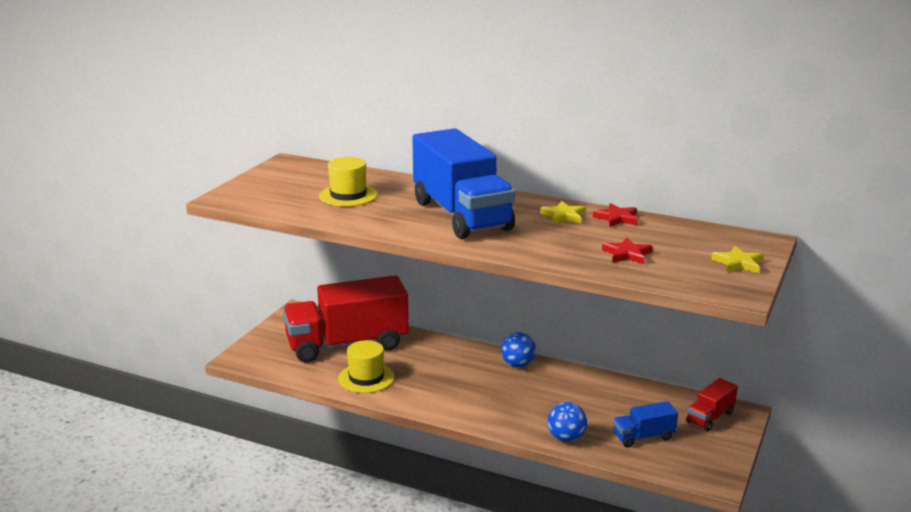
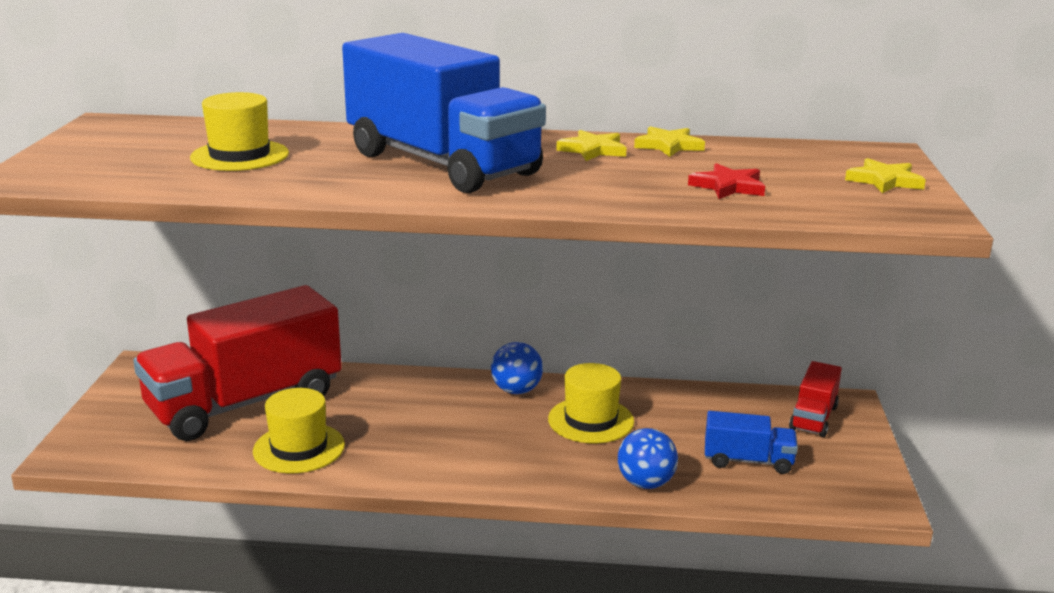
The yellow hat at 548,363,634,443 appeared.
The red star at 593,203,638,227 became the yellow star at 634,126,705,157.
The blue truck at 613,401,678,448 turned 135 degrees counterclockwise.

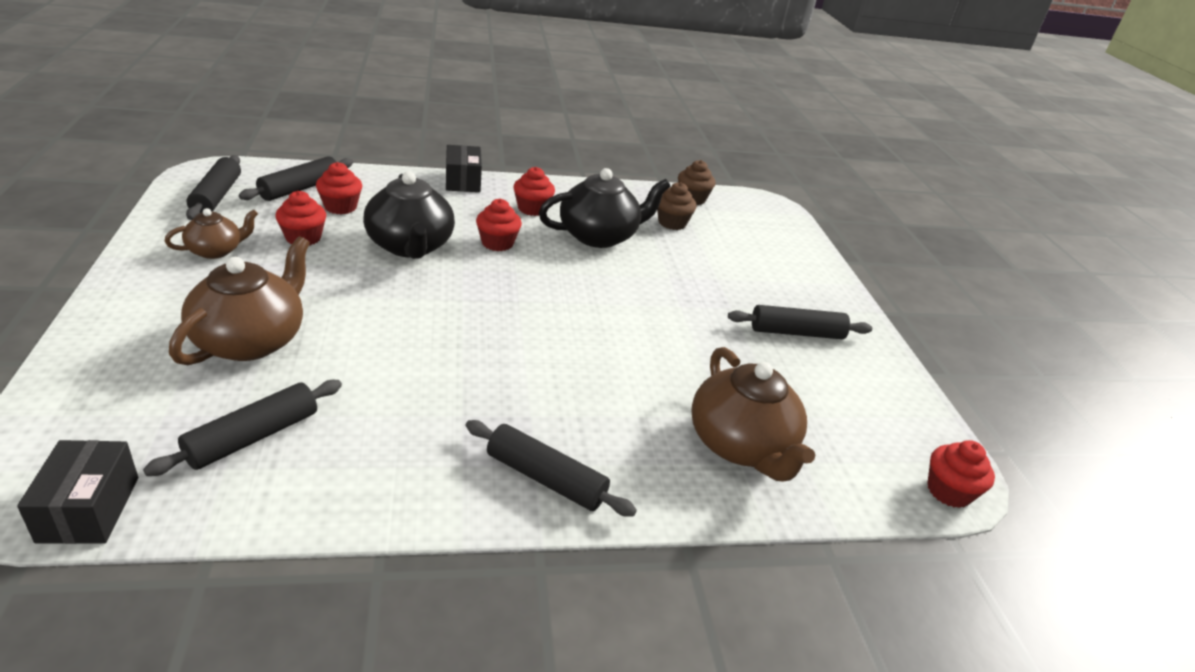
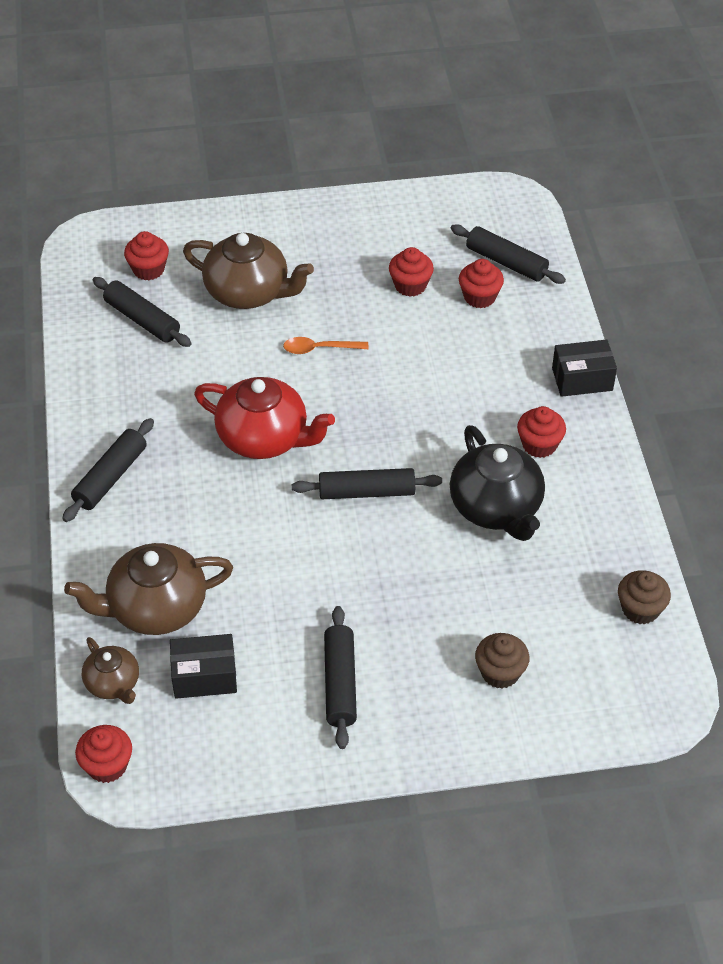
The brown teapot moved from 165,208,258,259 to 82,637,139,704.
The red cupcake moved from 476,199,522,251 to 124,231,169,280.
The black box moved from 17,440,138,544 to 170,634,237,699.
The red teapot at 194,377,335,459 appeared.
The orange spoon at 283,337,368,354 appeared.
The black rolling pin moved from 186,155,241,220 to 292,468,442,499.
The brown cupcake moved from 657,182,697,230 to 475,633,529,689.
The black teapot at 363,171,455,259 disappeared.

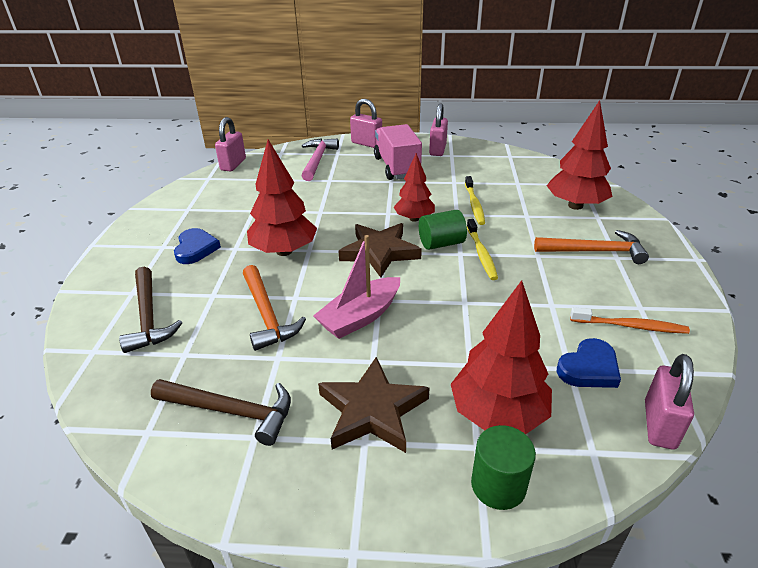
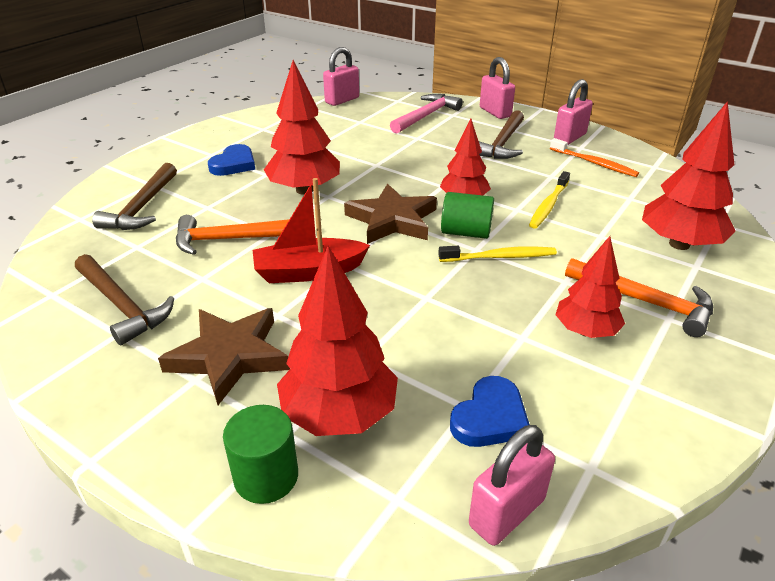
The orange hammer at 243,265,306,351 turned 75 degrees clockwise.
The pink boat at 313,235,400,339 became the red boat at 253,178,370,283.
The yellow toothbrush at 467,219,498,280 turned 120 degrees counterclockwise.
The blue heart at 557,338,621,388 turned 45 degrees counterclockwise.
The pink truck at 374,124,422,180 was replaced by the brown hammer at 479,110,524,159.
The orange toothbrush moved from 570,307,690,334 to 550,138,639,177.
The red tree at 555,236,625,338 appeared.

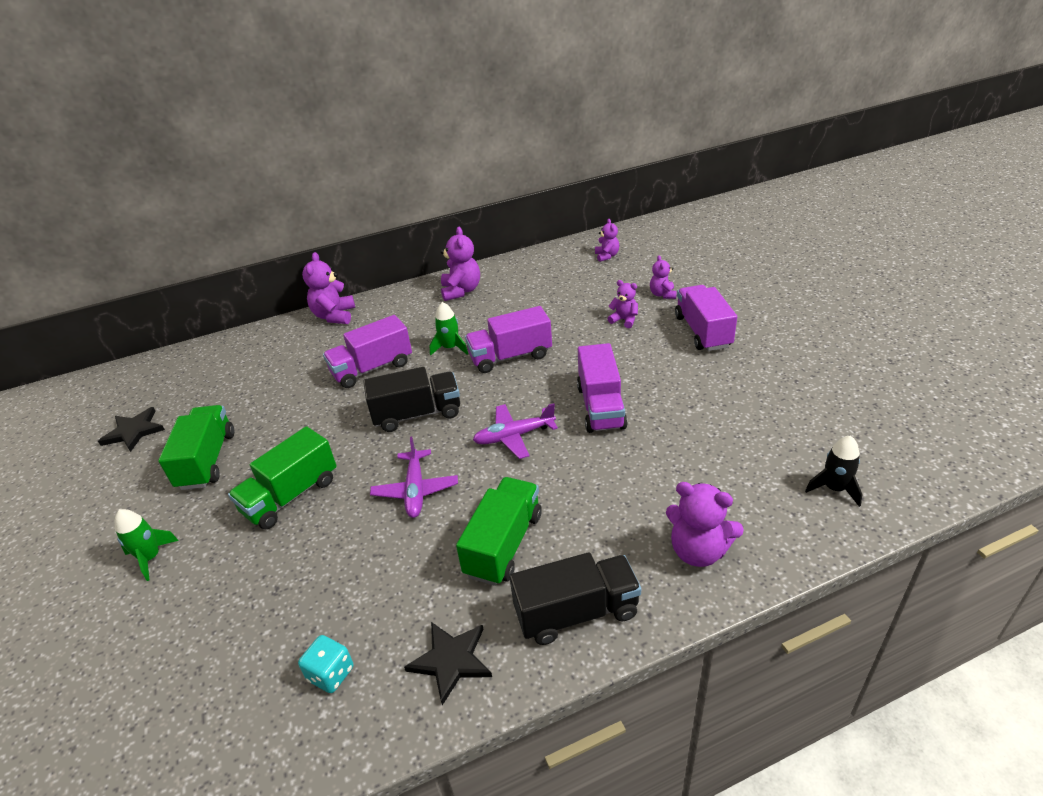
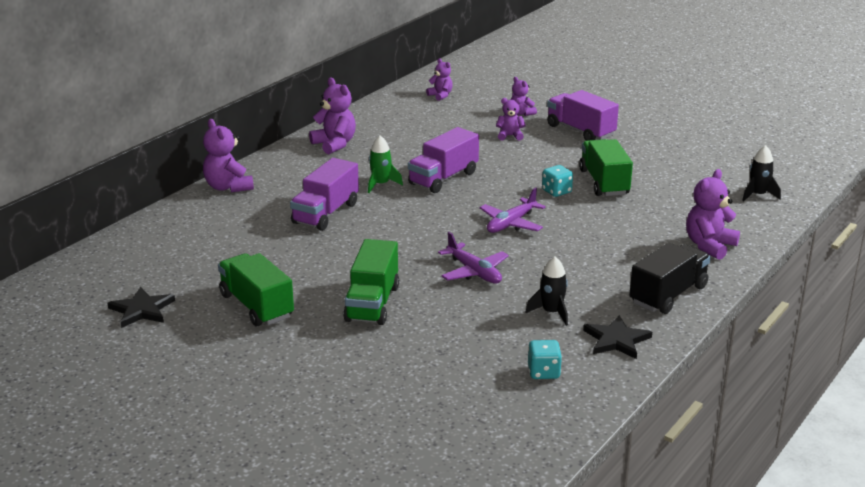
The black rocket at 526,257,568,326 appeared.
The purple truck at 577,343,628,433 was replaced by the turquoise dice at 542,165,573,197.
The green truck moved from 456,477,542,586 to 579,139,633,196.
The purple teddy bear at 666,482,744,567 turned 135 degrees clockwise.
The green rocket at 115,509,179,581 disappeared.
The black truck at 363,367,460,432 disappeared.

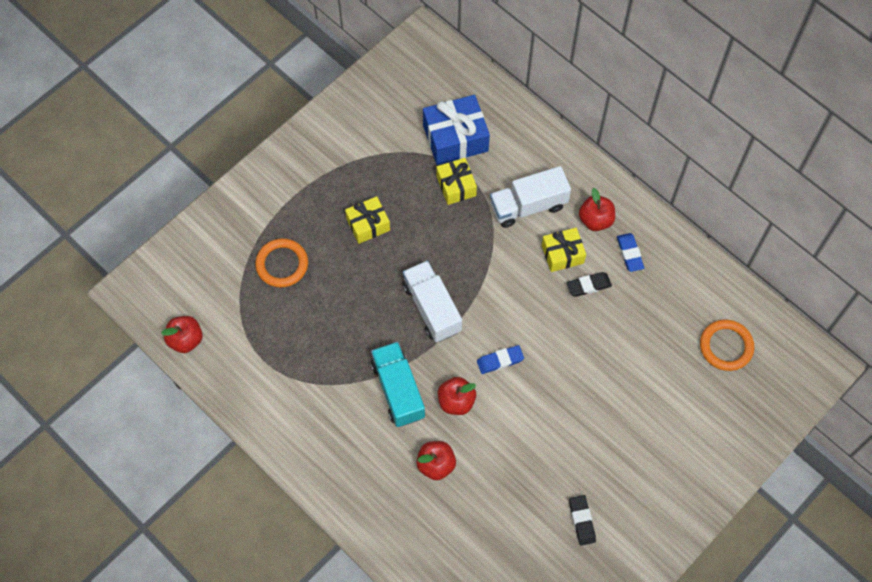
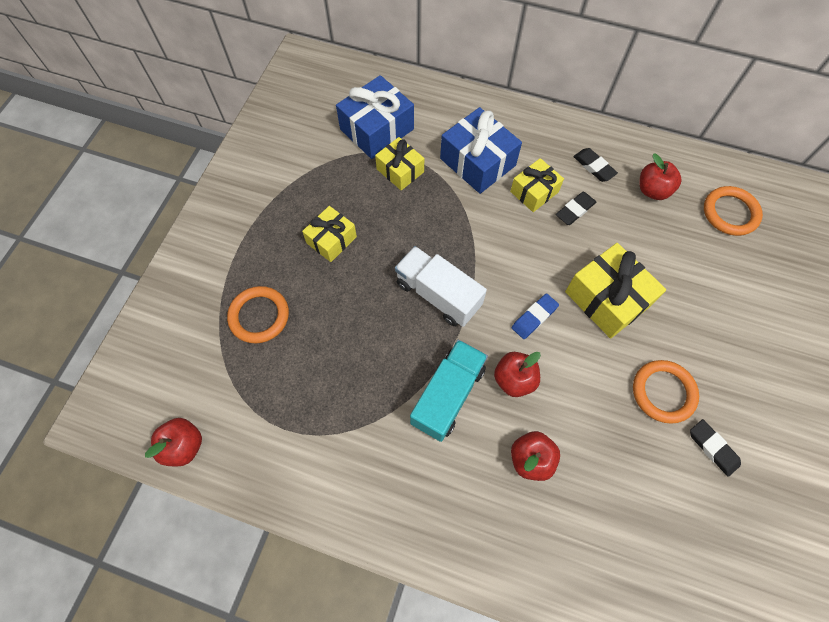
The turquoise truck at 371,342,425,427 turned 75 degrees clockwise.
The white truck at 490,166,571,228 was replaced by the blue gift at 440,107,522,194.
The yellow gift at 565,243,666,339 appeared.
The blue eraser at 617,233,644,272 became the black eraser at 573,148,618,182.
The orange ring at 633,360,699,424 appeared.
The red apple moved from 579,188,615,231 to 640,154,681,200.

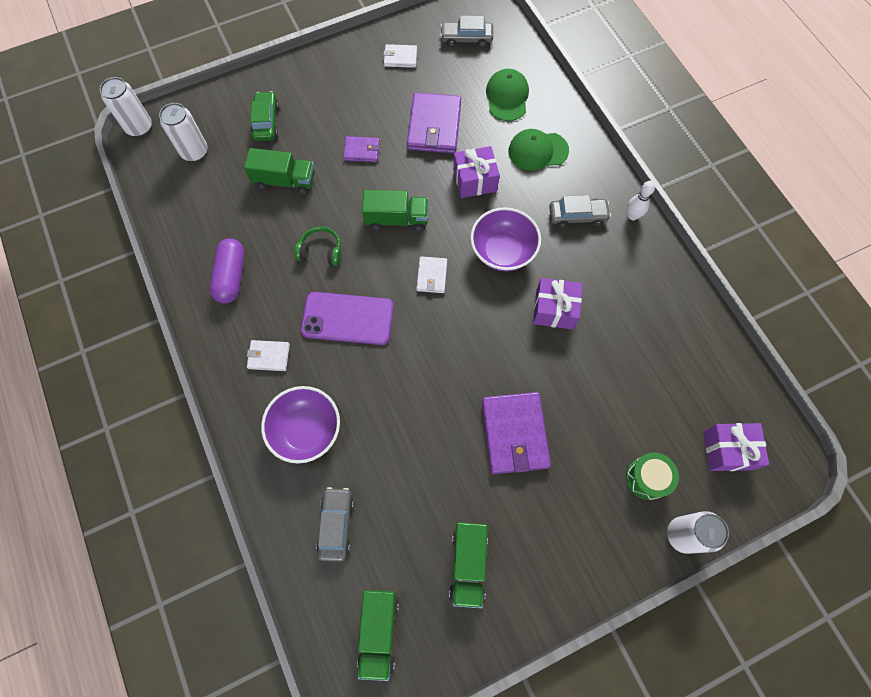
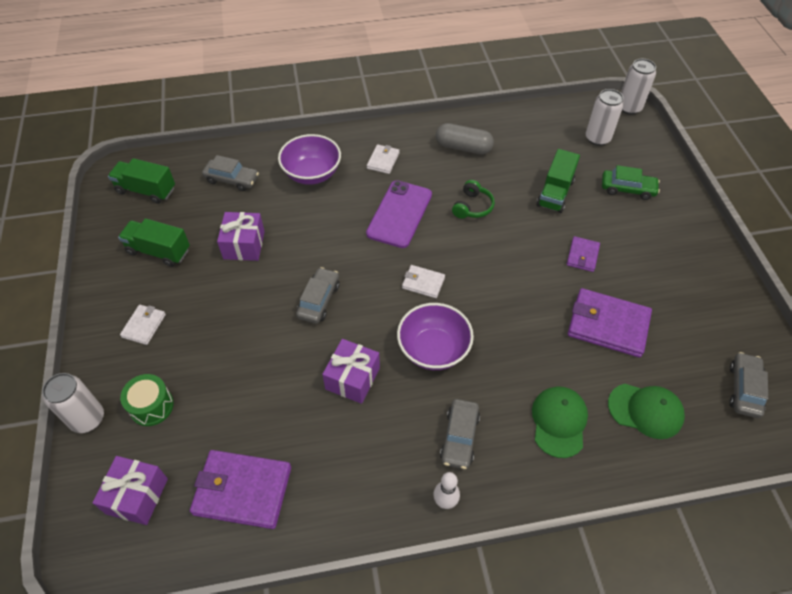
The white wallet moved from 383,44,417,68 to 120,305,166,345.
The purple wallet moved from 482,392,551,474 to 190,450,291,529.
The purple gift moved from 453,146,500,198 to 217,212,265,261.
The grey car at 296,267,340,324 appeared.
The purple capsule at 210,238,245,303 became the grey capsule at 436,123,494,154.
The green truck at 362,190,428,232 disappeared.

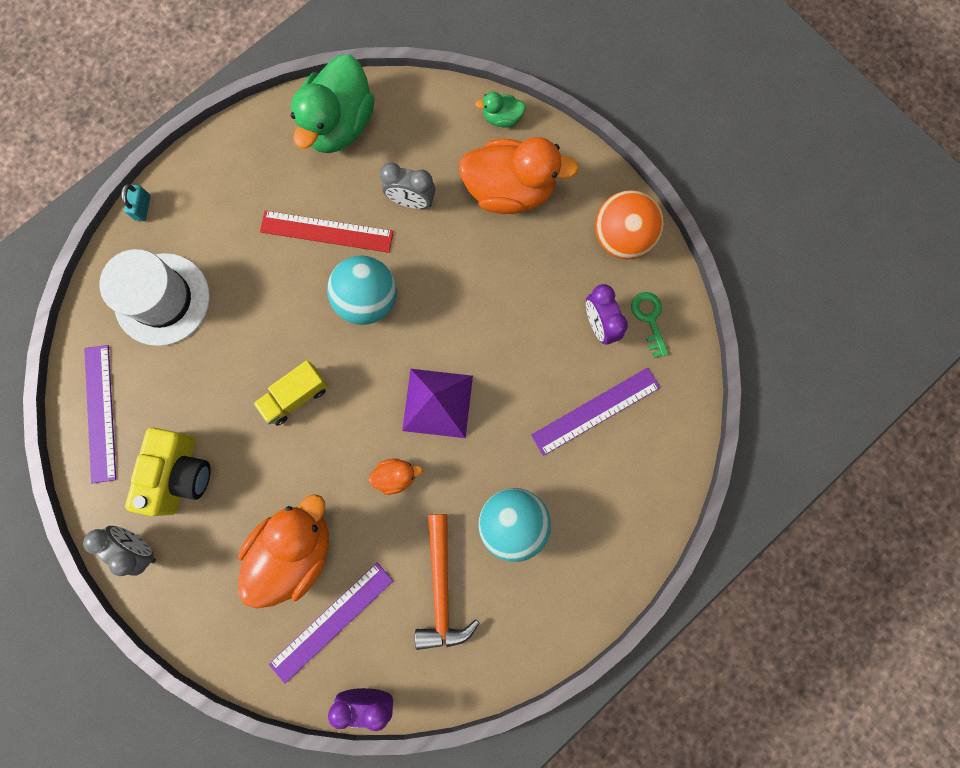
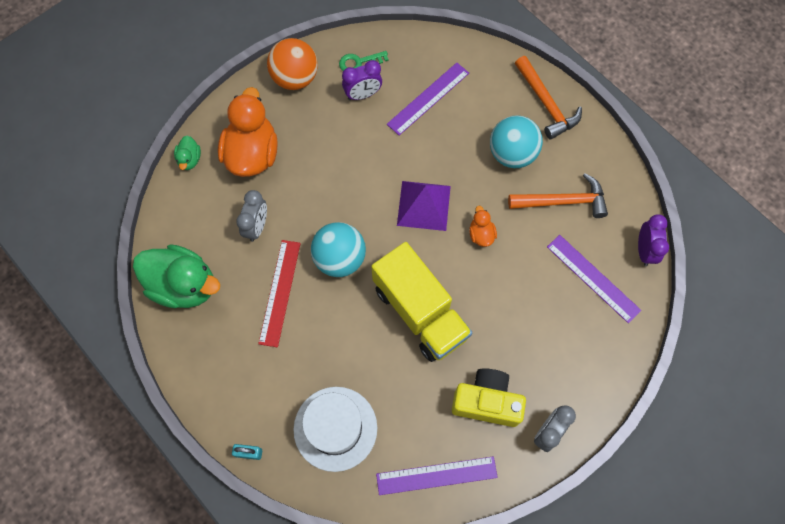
The yellow truck at 253,360,328,426 changed to 1.94 times the size.
The purple ruler at 531,367,660,456 turned 75 degrees clockwise.
The orange hammer at 515,56,582,140 appeared.
The orange duck at 238,494,329,609 disappeared.

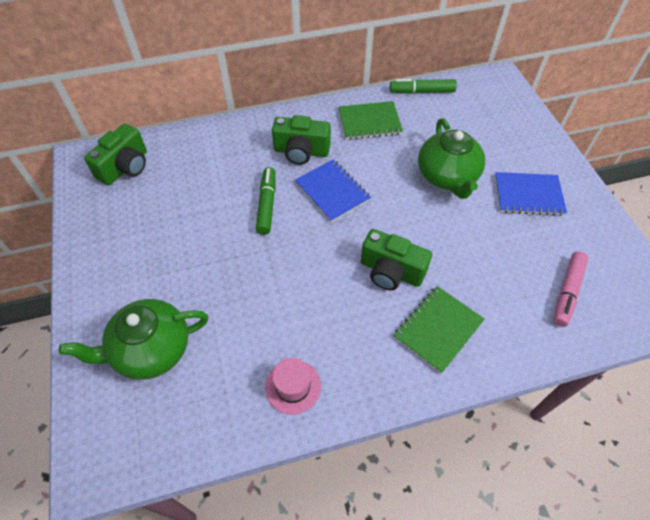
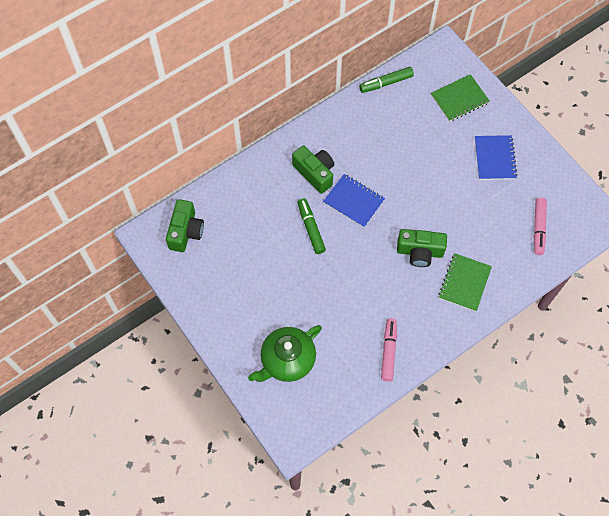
The green camera at 272,115,331,165 turned 120 degrees counterclockwise.
The pink hat at 265,358,321,415 was replaced by the pink marker at 381,318,397,381.
The green notebook moved from 339,101,403,140 to 431,74,490,122.
The blue notebook at 495,172,567,216 turned 75 degrees counterclockwise.
The green teapot at 418,118,485,199 disappeared.

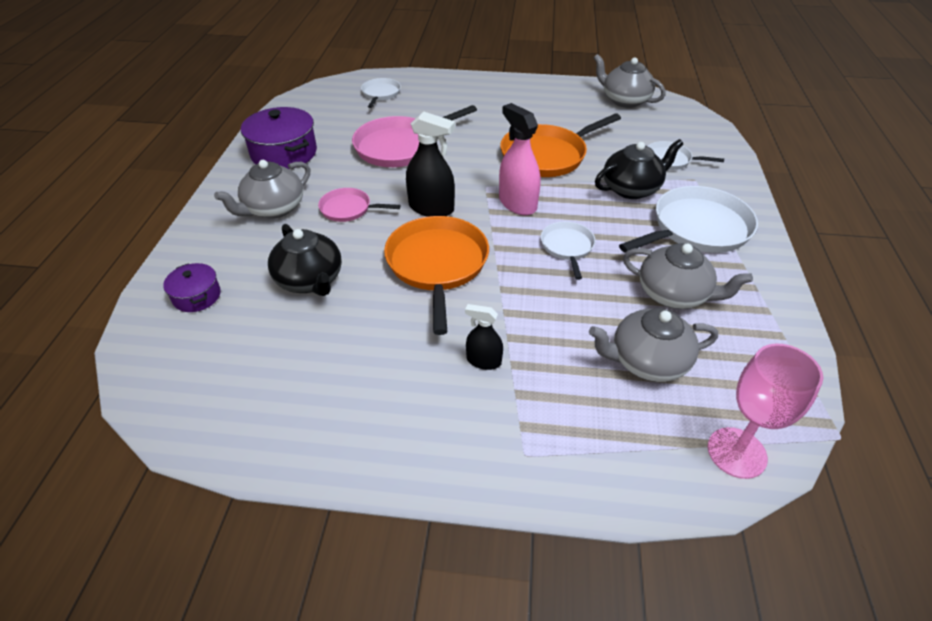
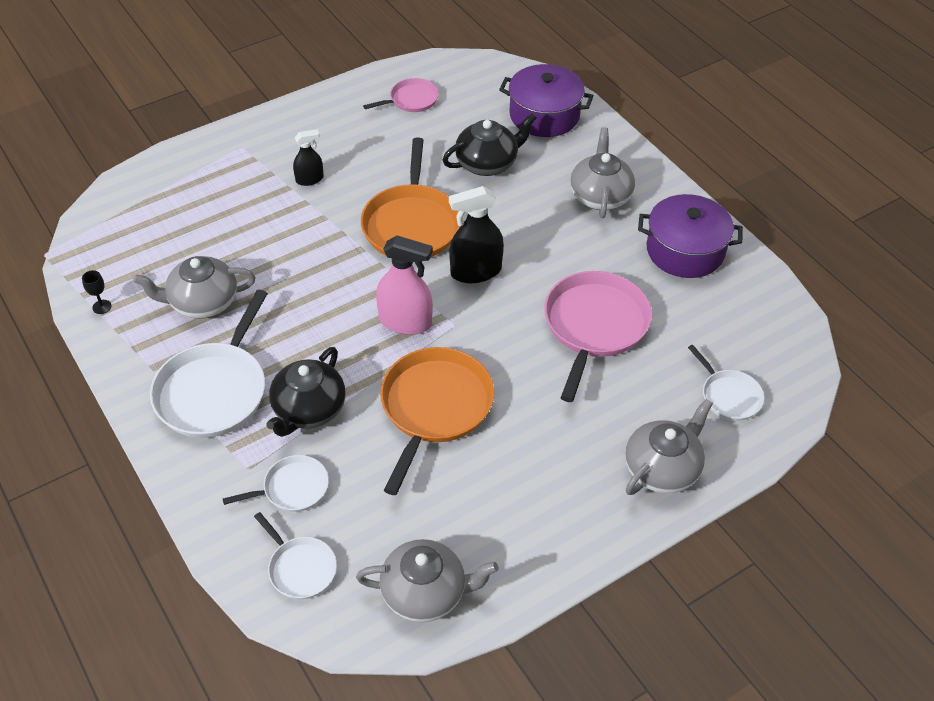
The black goblet at 82,270,111,314 appeared.
The white pan moved from 541,222,596,280 to 254,512,337,599.
The orange pan at 384,216,489,335 turned 45 degrees clockwise.
The pink pan moved from 318,188,401,222 to 363,78,439,112.
The black teapot at 268,224,342,296 turned 135 degrees clockwise.
The purple pot at 163,263,221,312 changed to 1.83 times the size.
The grey teapot moved from 589,308,718,382 to 625,399,713,495.
The pink goblet at 708,343,823,479 disappeared.

